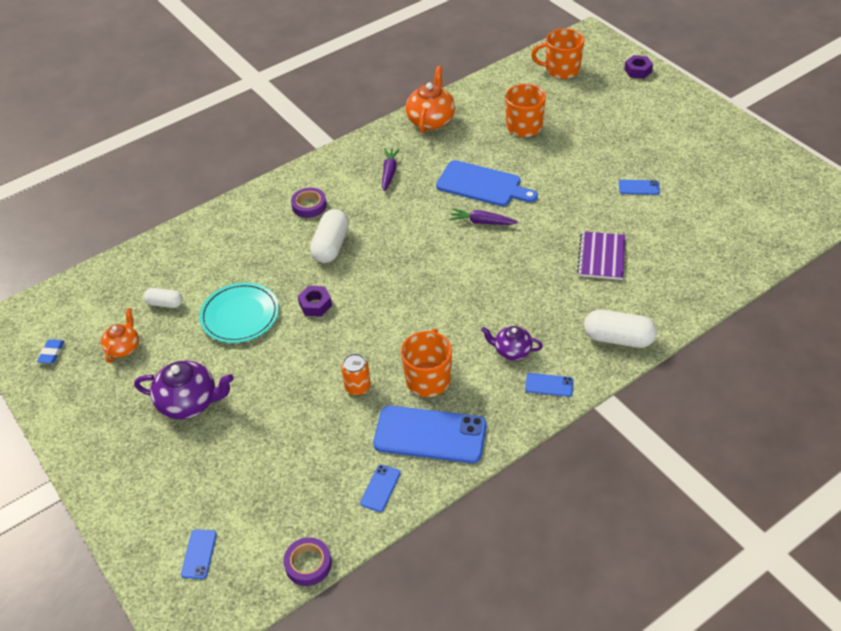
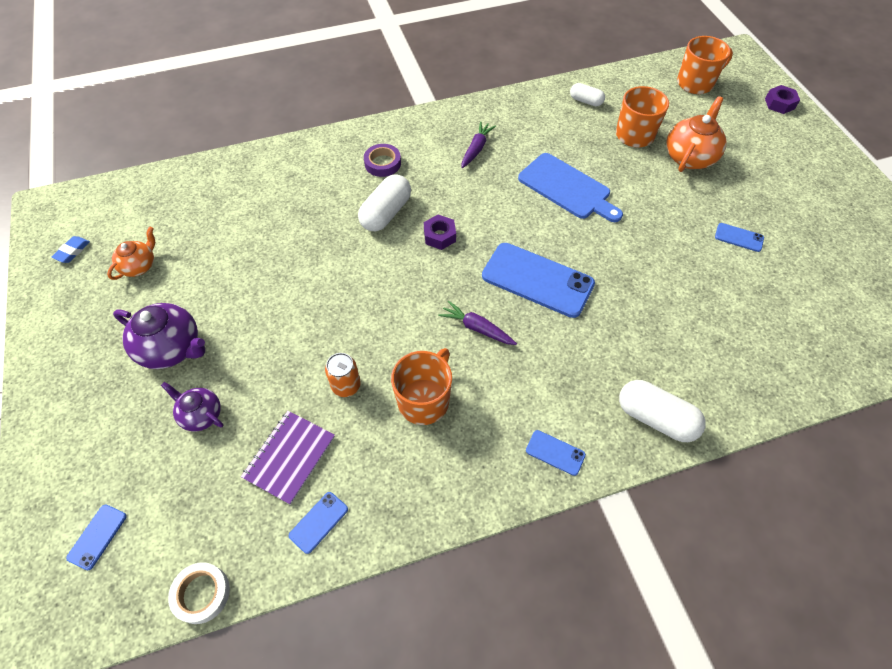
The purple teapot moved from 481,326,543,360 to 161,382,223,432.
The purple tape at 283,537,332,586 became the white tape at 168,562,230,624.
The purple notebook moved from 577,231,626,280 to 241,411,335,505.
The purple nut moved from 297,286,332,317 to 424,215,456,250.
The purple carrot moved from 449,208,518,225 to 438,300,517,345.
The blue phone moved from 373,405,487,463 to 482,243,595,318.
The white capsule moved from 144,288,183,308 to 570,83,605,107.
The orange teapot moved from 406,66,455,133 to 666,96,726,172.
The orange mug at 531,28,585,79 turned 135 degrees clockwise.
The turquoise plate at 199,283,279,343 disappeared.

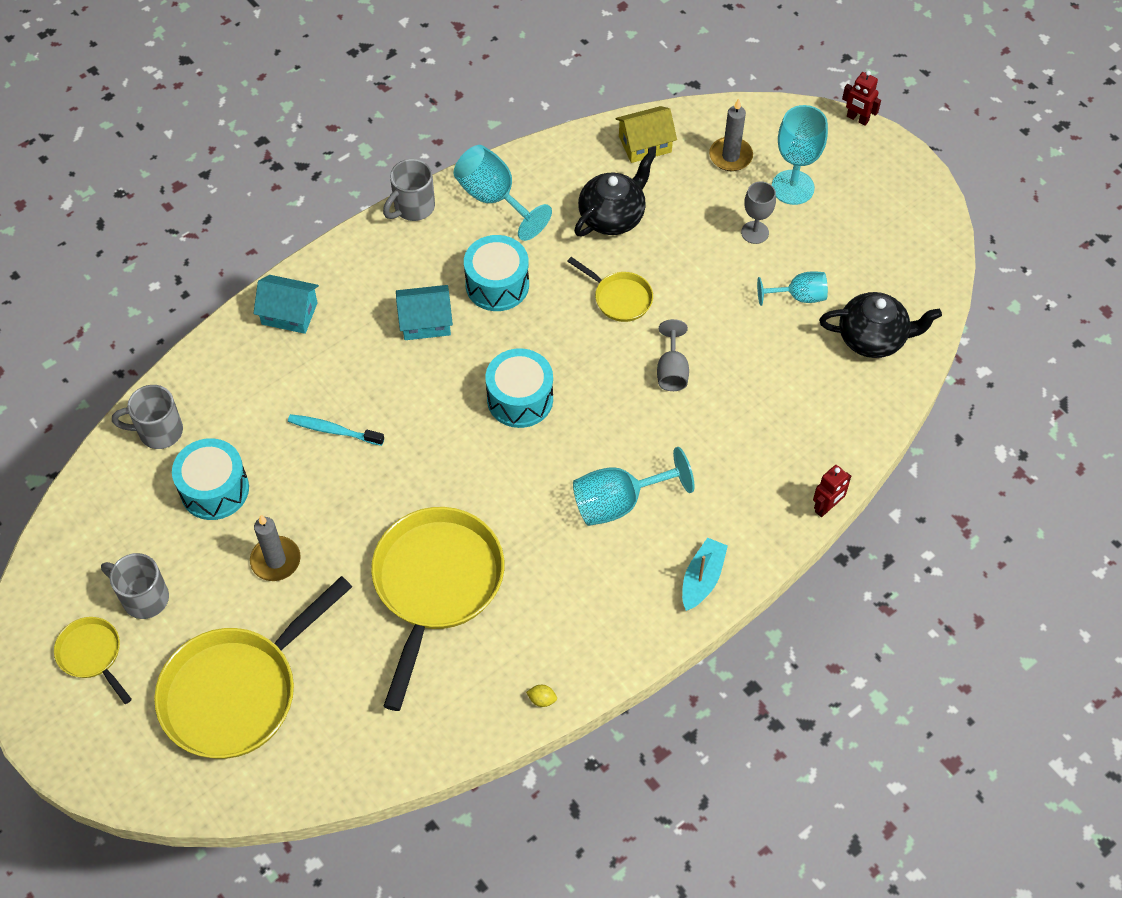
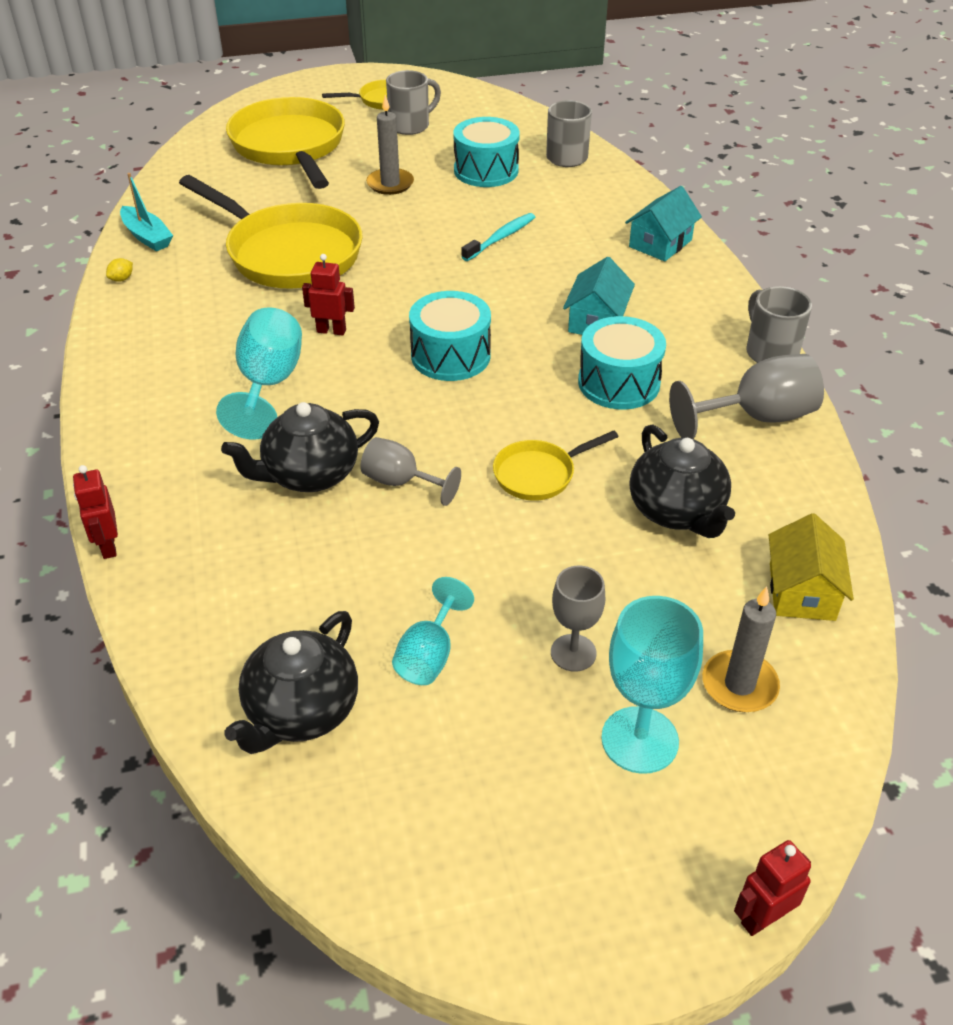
The turquoise boat moved from 682,538,728,611 to 120,173,173,251.
The black teapot at 221,402,379,492 appeared.
The red robot at 302,254,355,336 appeared.
The turquoise goblet at 454,145,552,241 became the grey goblet at 669,354,824,439.

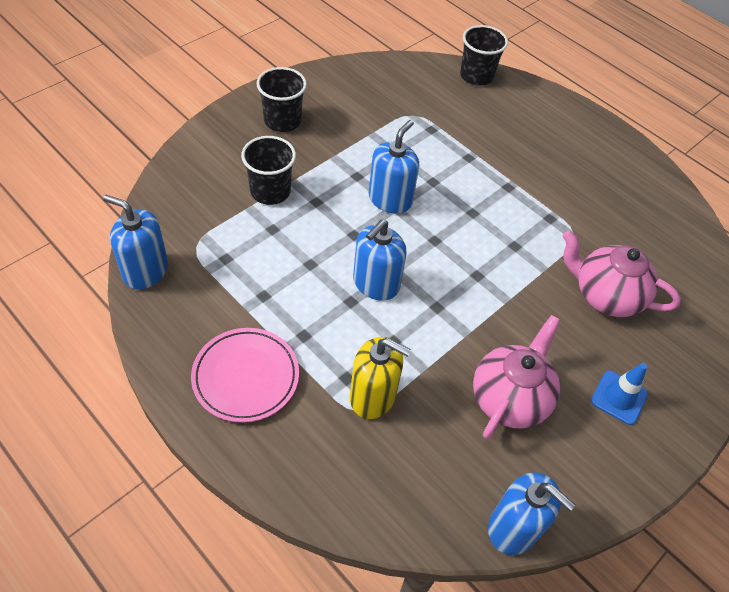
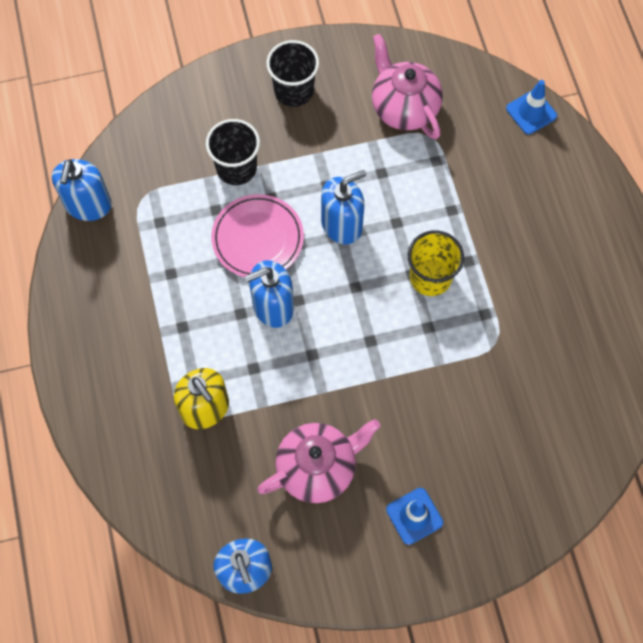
The blue soap dispenser at 103,195,168,290 turned 135 degrees counterclockwise.
The pink plate moved from 191,328,299,423 to 211,194,304,277.
The pink teapot moved from 562,230,681,317 to 372,34,443,139.
The yellow cup at 408,230,464,296 appeared.
The black cup at 460,25,508,86 was replaced by the blue traffic cone at 506,80,557,134.

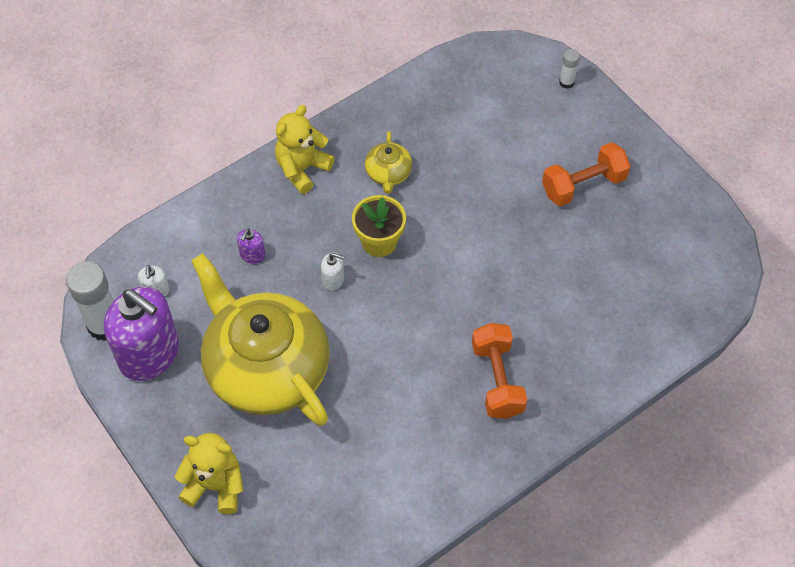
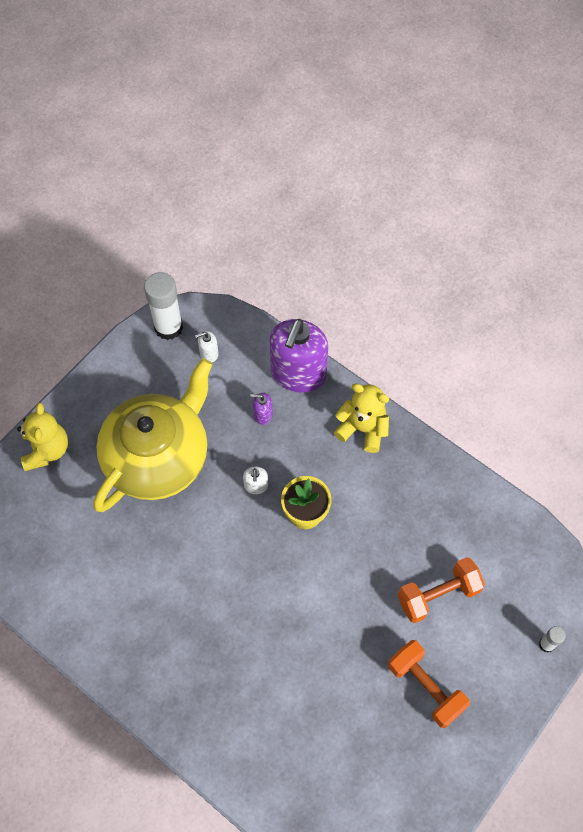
The purple soap dispenser moved from 104,287,179,381 to 270,319,328,393.
The orange dumbbell moved from 472,323,527,419 to 397,557,485,623.
The yellow teapot at 365,131,412,194 disappeared.

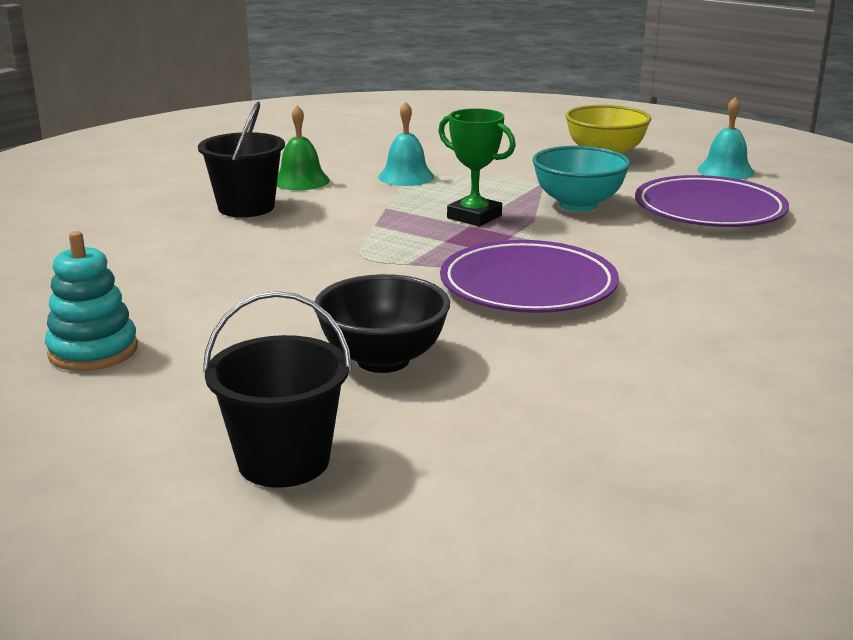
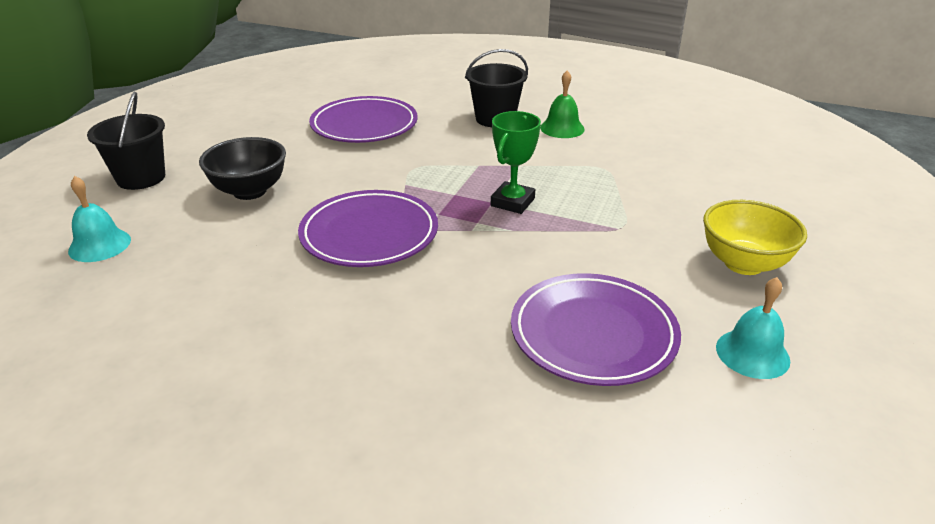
The turquoise bell moved from 378,102,434,186 to 68,176,131,262.
The purple plate at 309,96,418,143 appeared.
The turquoise stacking toy at 45,231,138,371 disappeared.
The turquoise bowl at 532,146,630,211 disappeared.

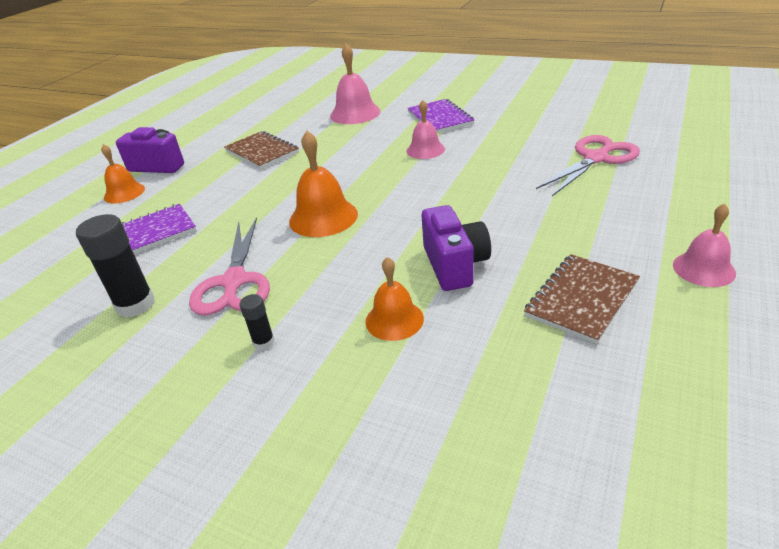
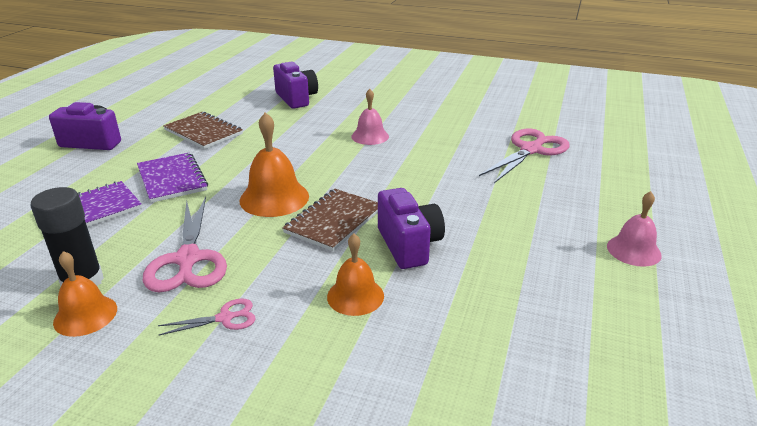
The orange bell moved from 101,144,145,204 to 53,251,117,337.
The purple notebook moved from 407,99,474,133 to 137,152,208,203.
The black glue stick at 240,294,274,350 was replaced by the pink scissors at 158,298,256,335.
The pink bell at 330,44,380,124 was replaced by the purple camera at 273,62,318,109.
The brown notebook moved from 524,254,640,344 to 282,189,378,251.

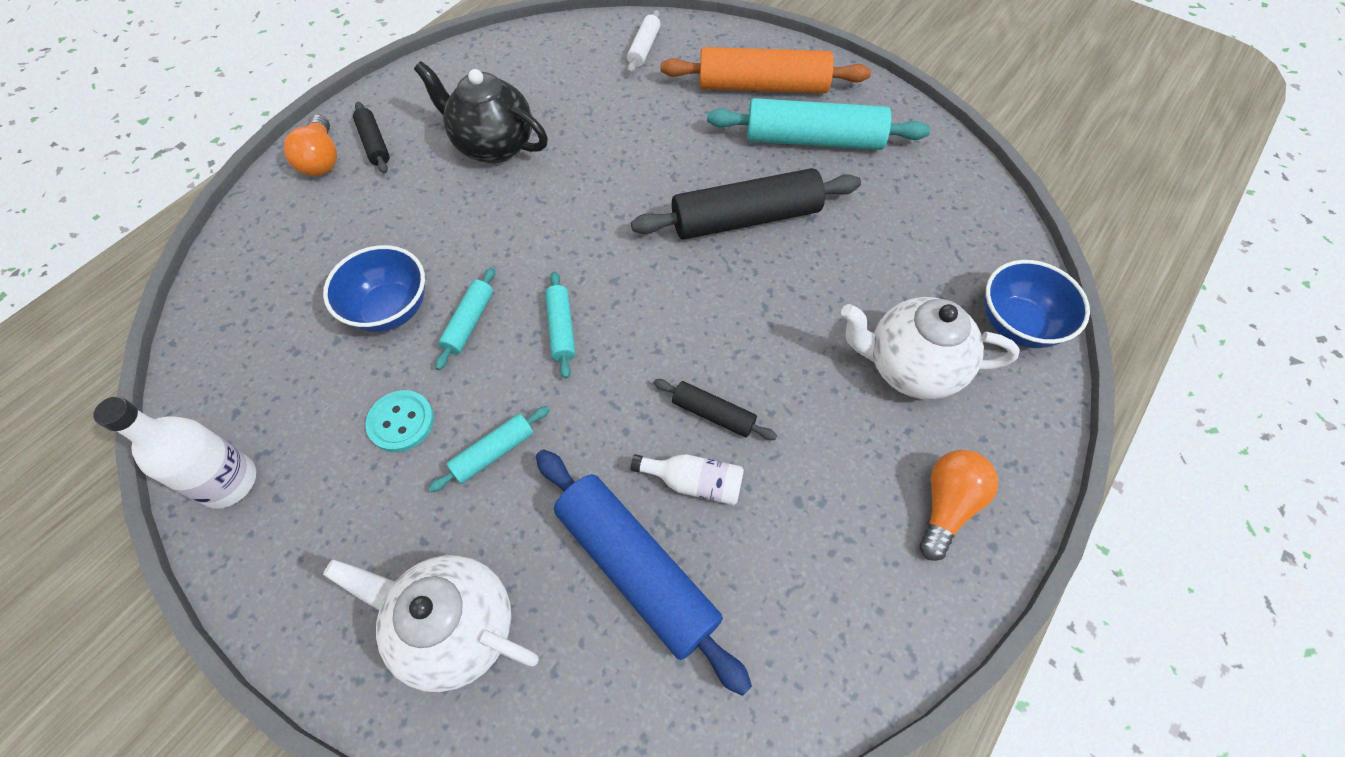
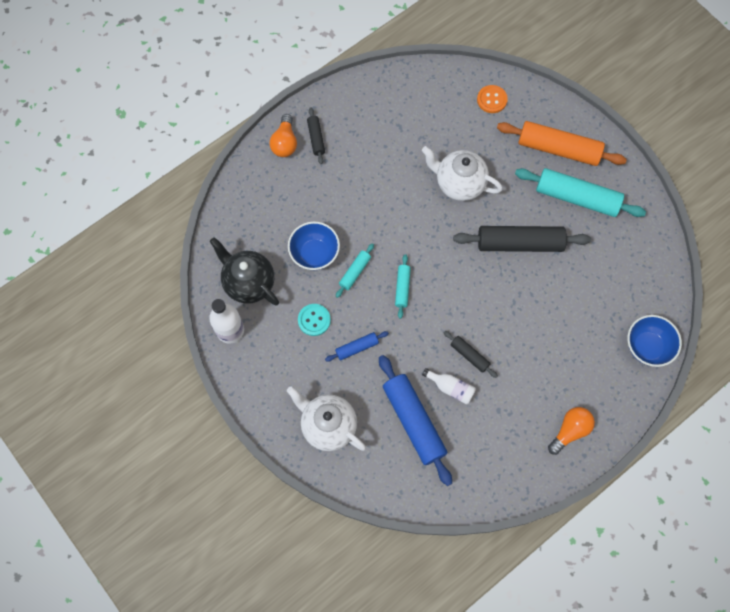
The black teapot moved from 414,61,548,163 to 210,237,279,306.
The turquoise rolling pin at 428,406,549,493 became the blue rolling pin at 325,331,389,362.
The white teapot moved from 841,297,1020,400 to 422,146,503,201.
The white rolling pin at 627,10,661,73 was replaced by the orange button at 477,85,508,113.

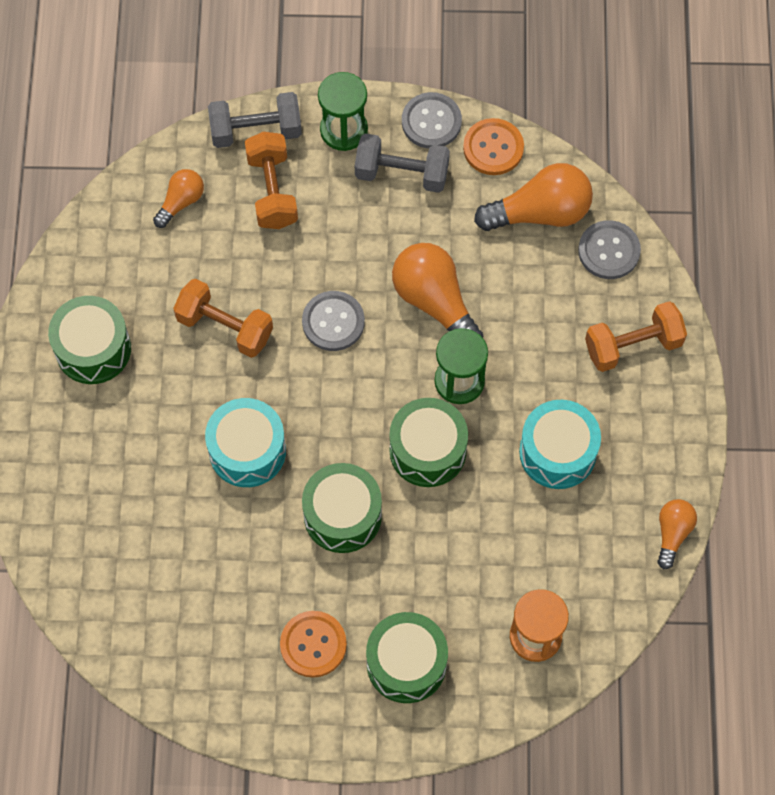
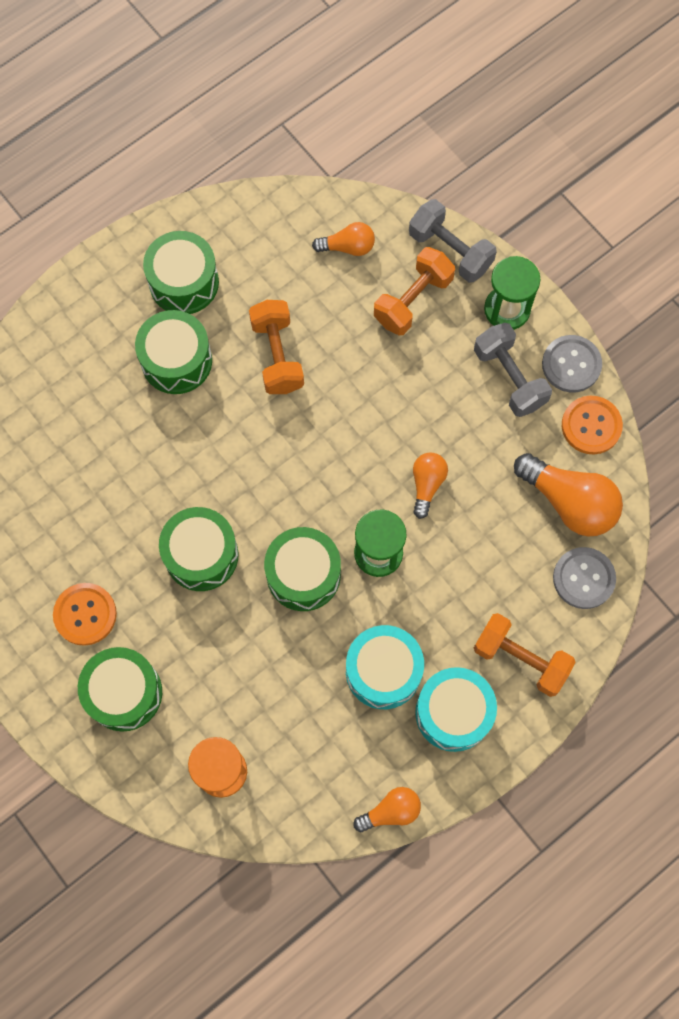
The green drum at 135,310,212,394 appeared.
The orange light bulb at 392,243,483,338 changed to 0.56 times the size.
The turquoise drum moved from 205,398,286,487 to 415,667,497,752.
The grey button at 302,291,365,351 disappeared.

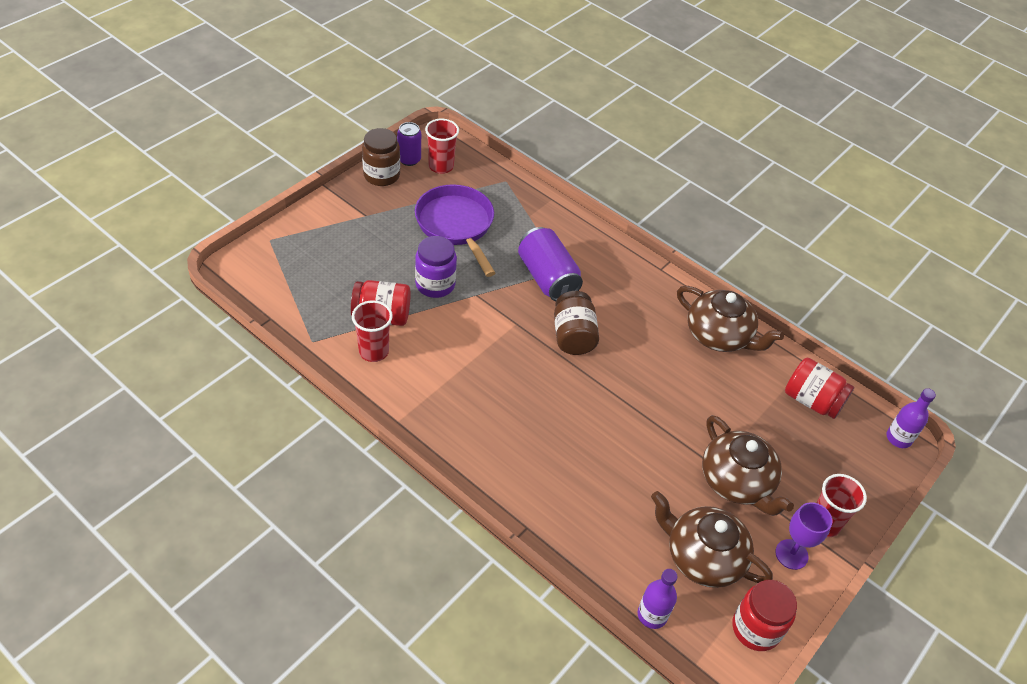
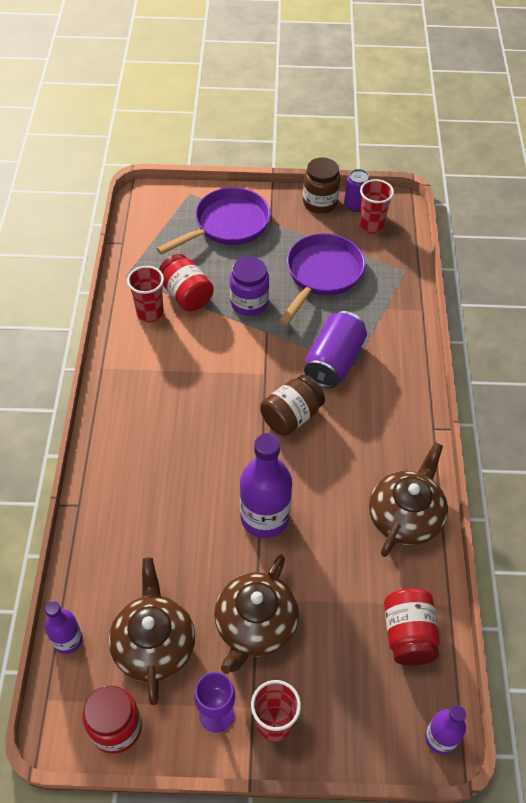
The purple pan at 156,187,270,255 appeared.
The purple bottle at 240,433,292,538 appeared.
The brown teapot at 677,286,784,352 turned 150 degrees counterclockwise.

